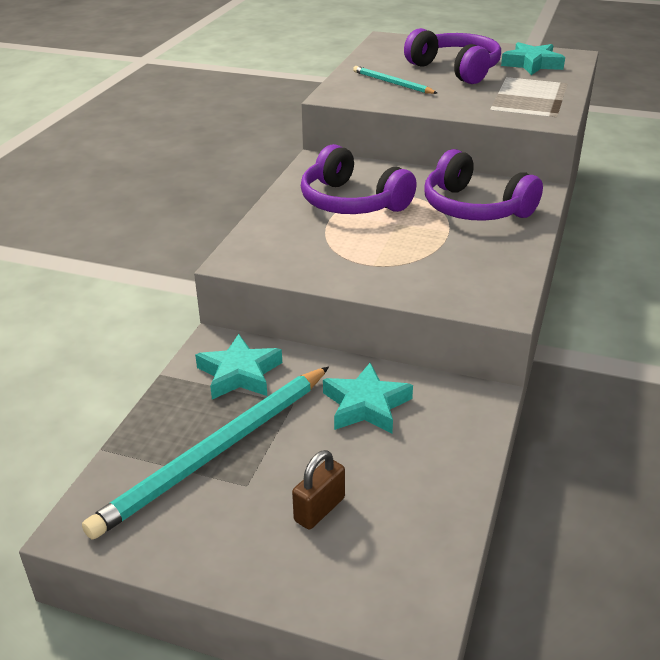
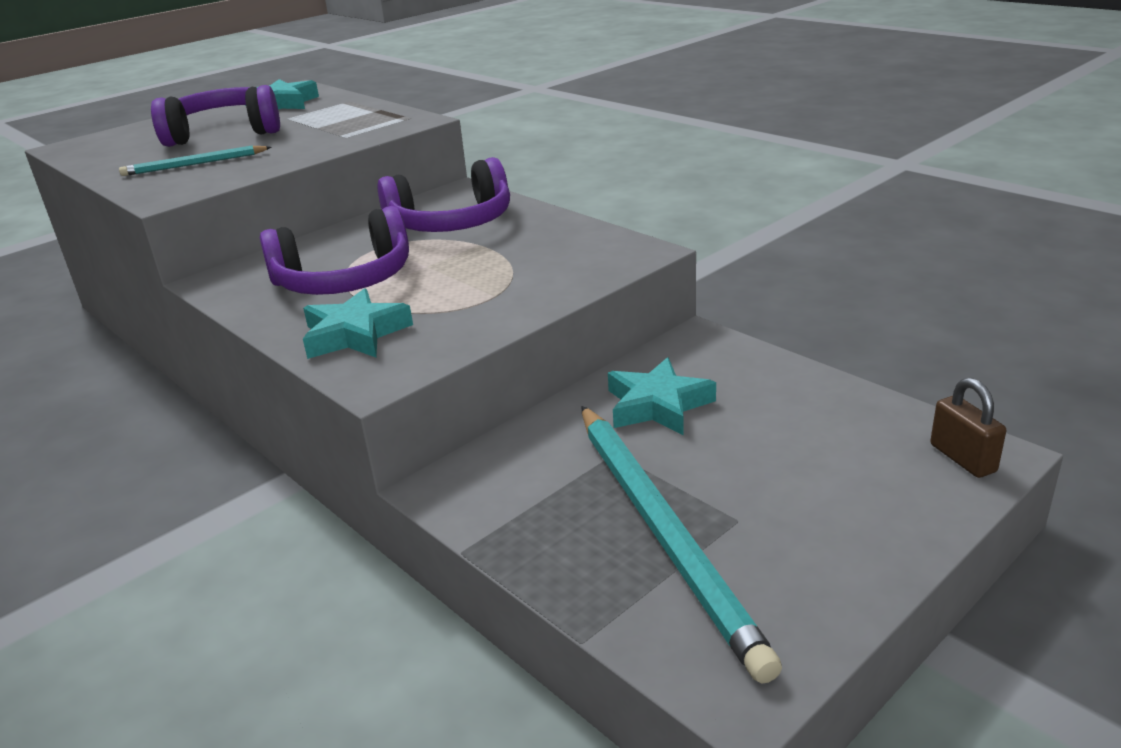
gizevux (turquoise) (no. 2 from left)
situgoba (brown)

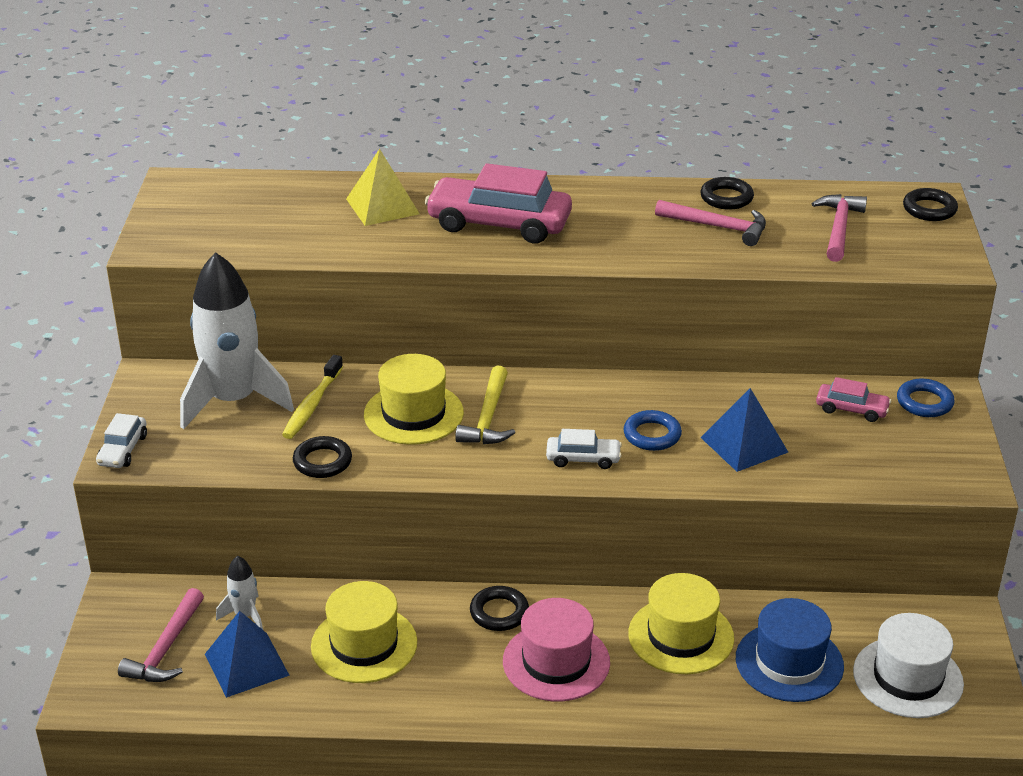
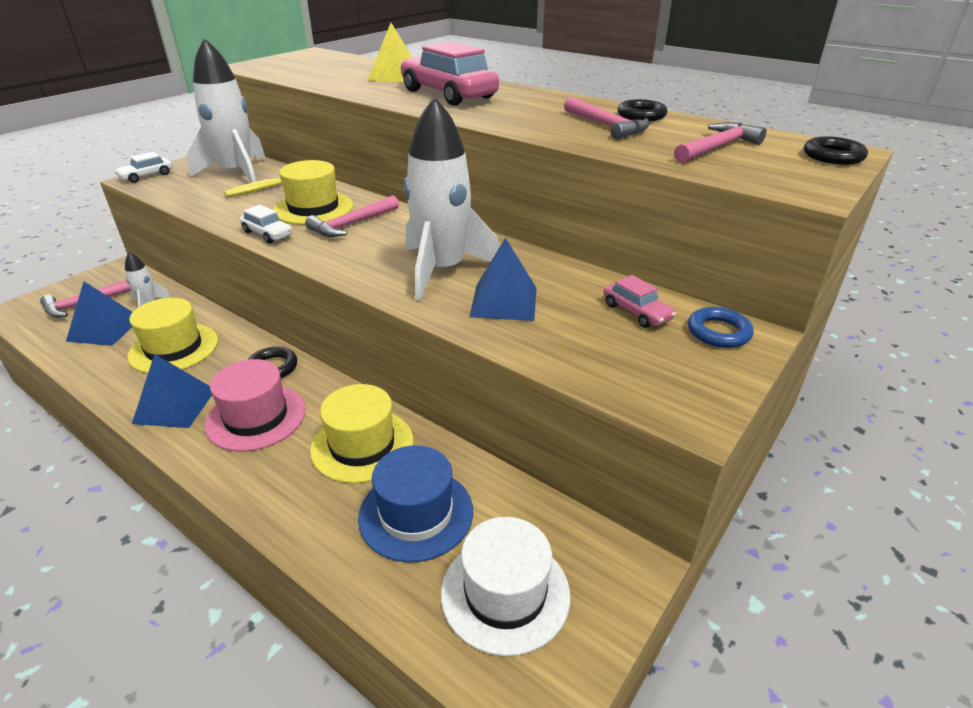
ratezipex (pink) (no. 2 from left)
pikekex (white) (no. 3 from left)
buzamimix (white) (no. 2 from left)
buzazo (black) (no. 1 from left in the first image)
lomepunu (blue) (no. 2 from left)

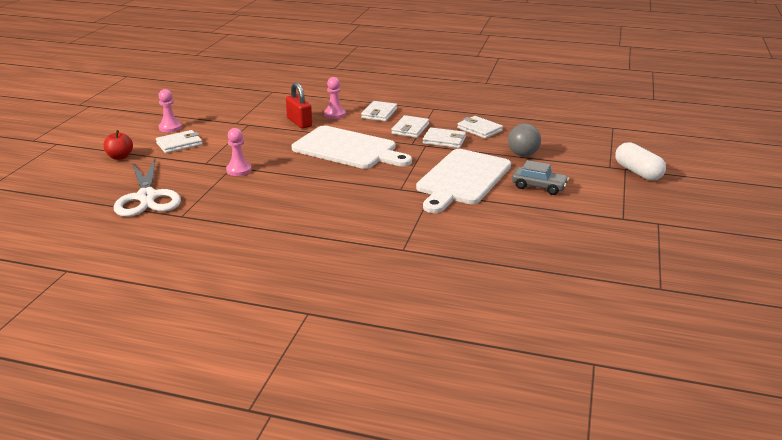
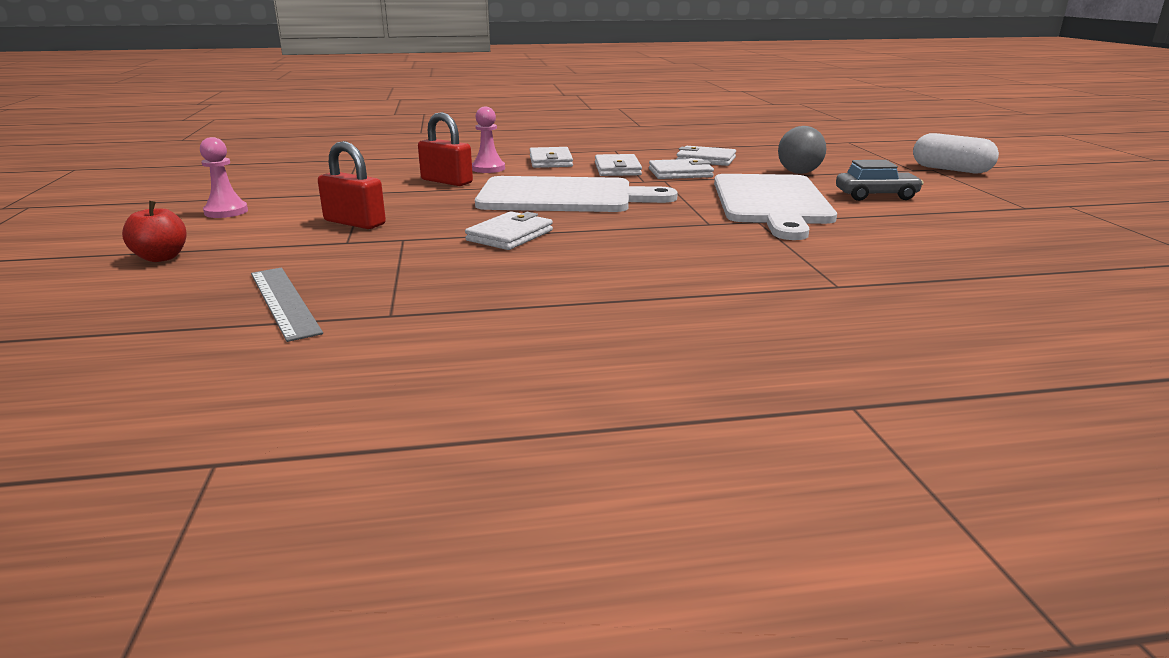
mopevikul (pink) (no. 2 from left in the first image)
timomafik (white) (no. 1 from left)
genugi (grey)
situgoba (red) (no. 1 from left)

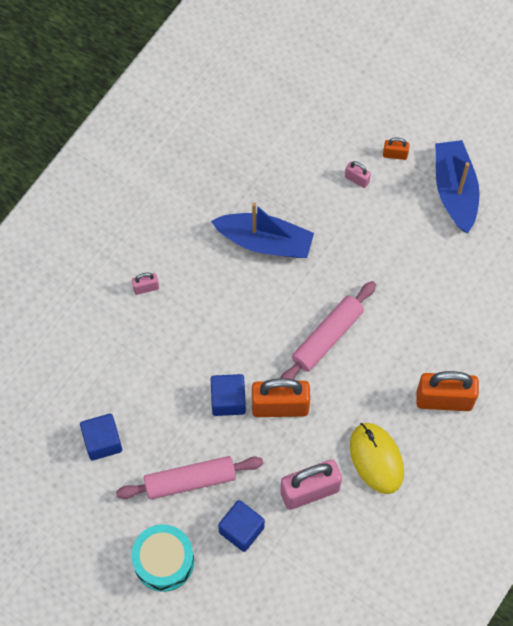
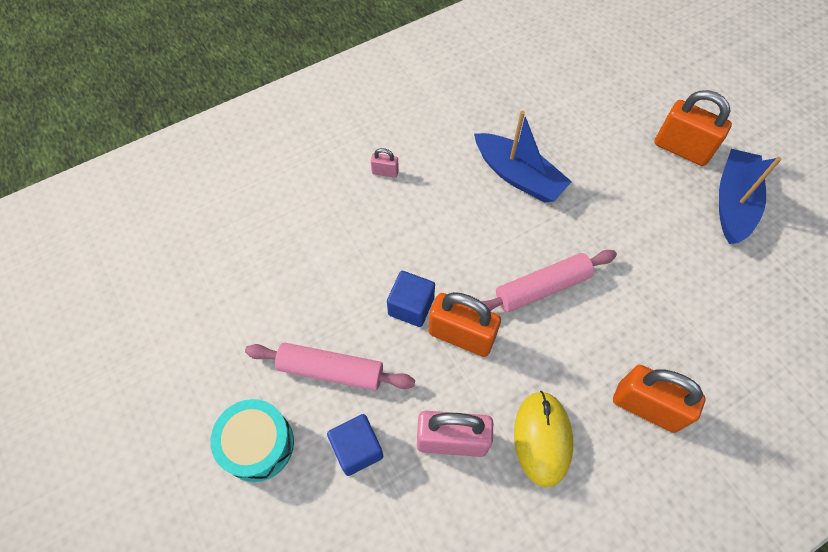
situgoba (orange) (no. 3 from left)
situgoba (pink) (no. 3 from left in the first image)
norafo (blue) (no. 1 from left in the first image)

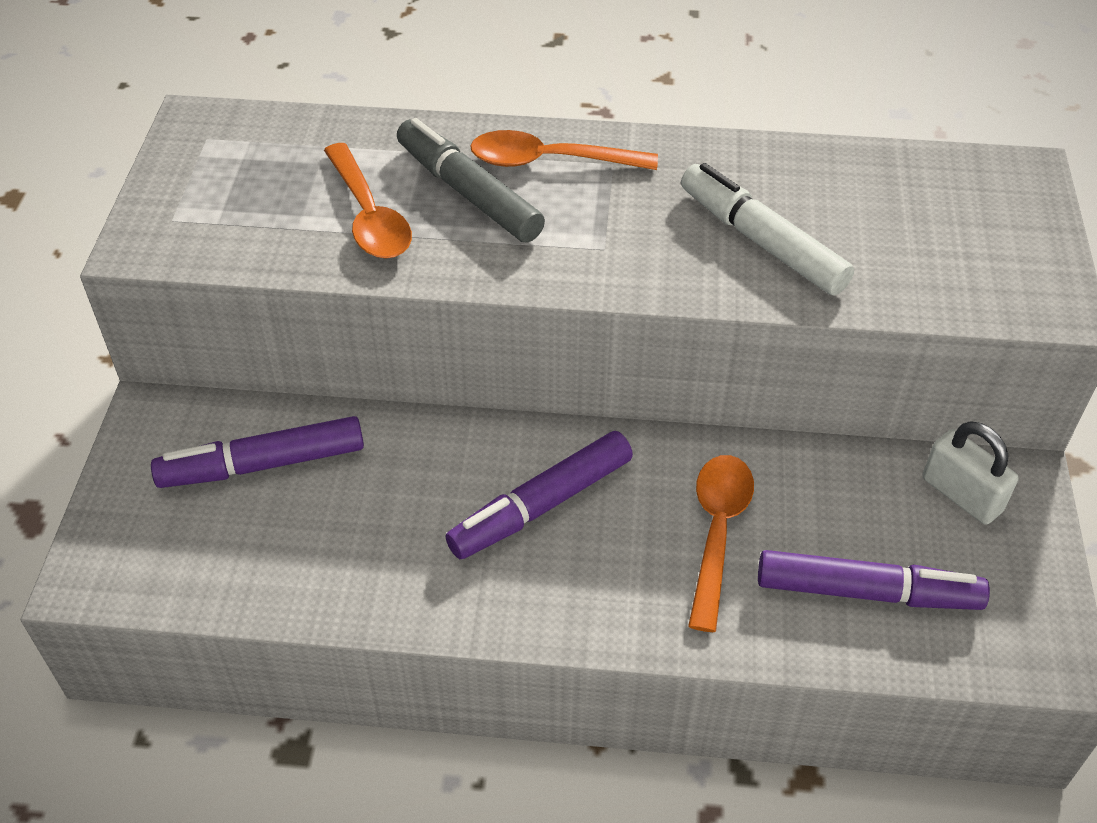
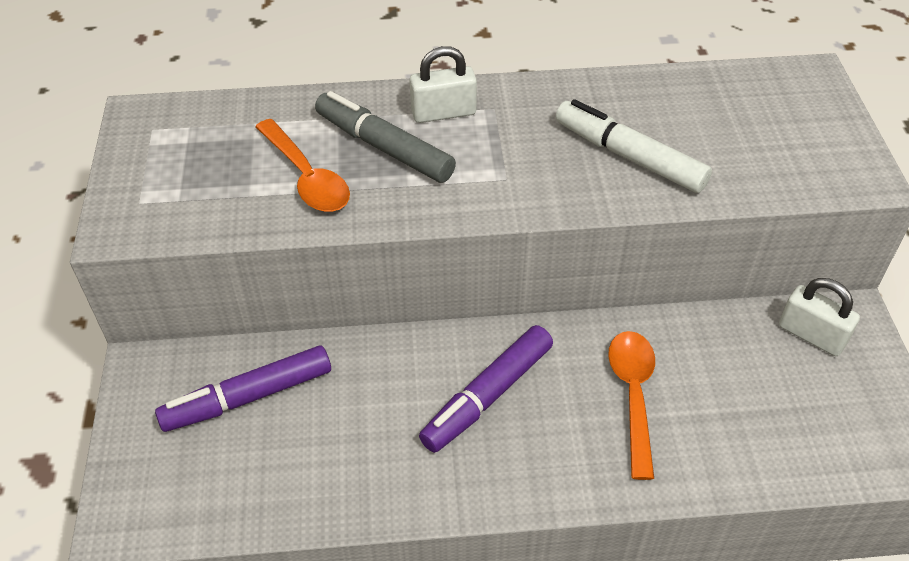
situgoba (white) (no. 1 from left)
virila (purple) (no. 3 from left in the first image)

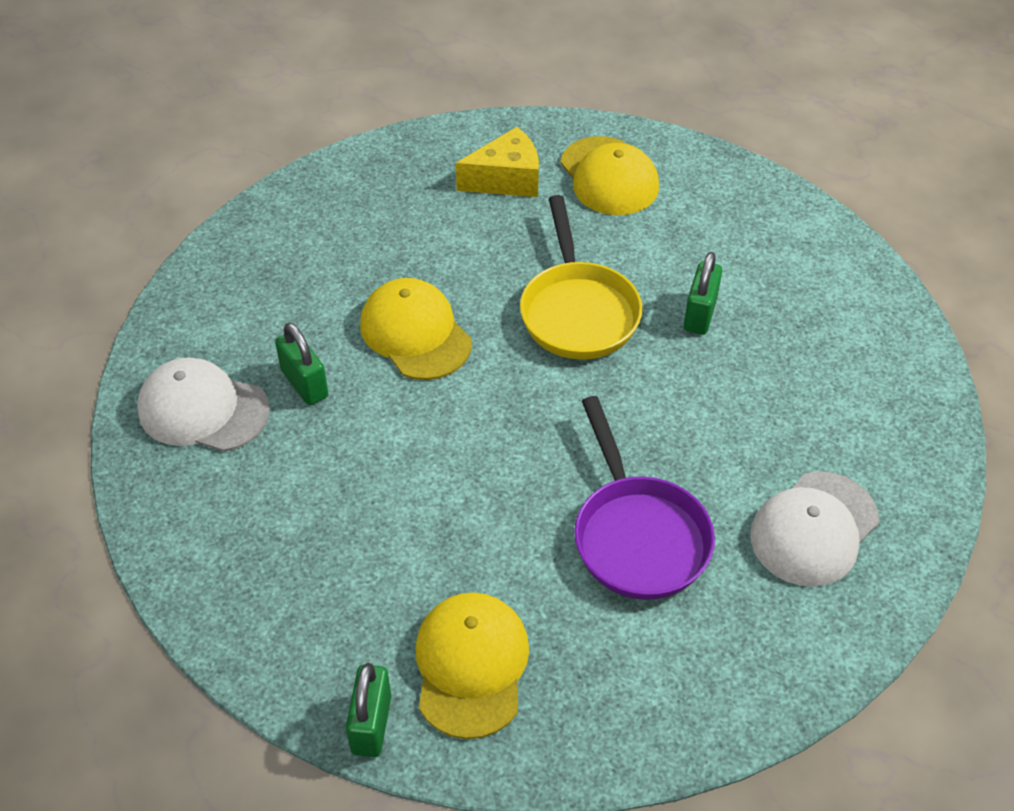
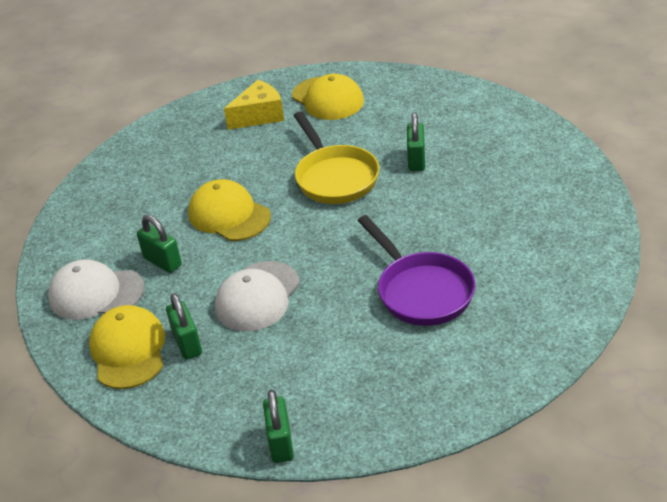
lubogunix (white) (no. 2 from left)
lubogunix (yellow) (no. 1 from left)
situgoba (green) (no. 2 from left)

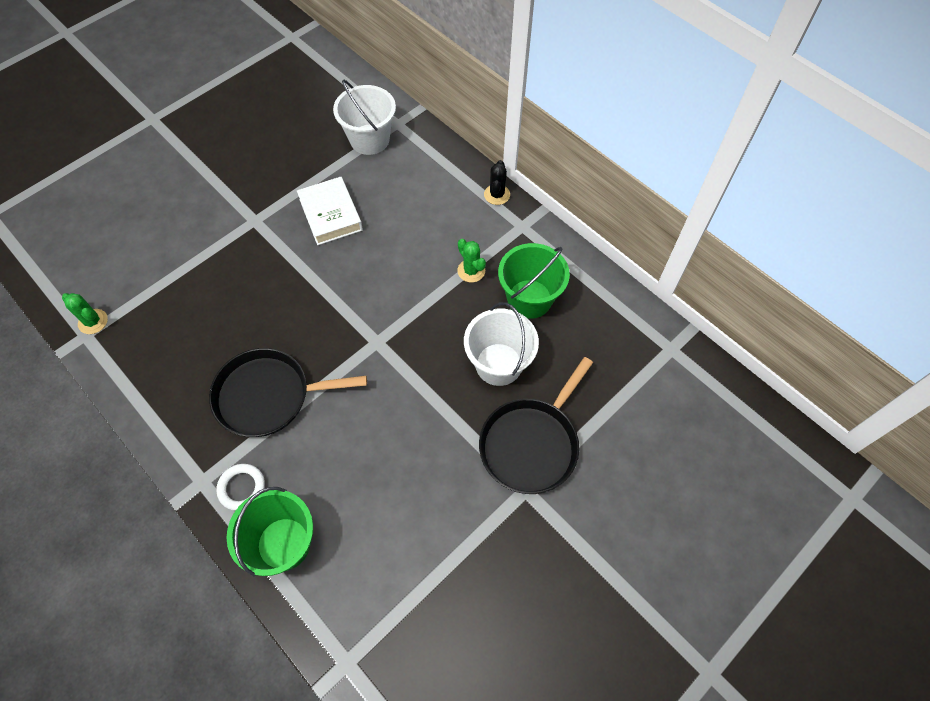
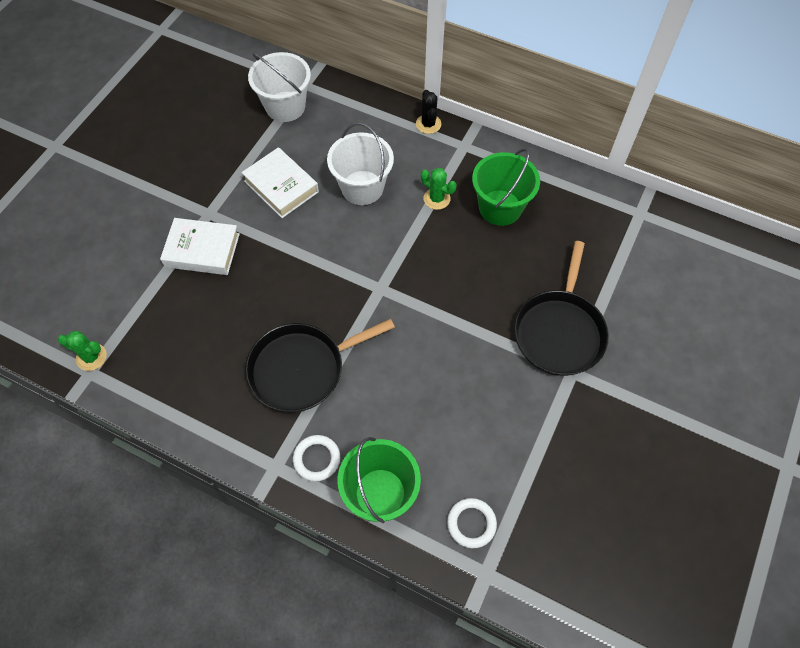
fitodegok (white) (no. 2 from left)
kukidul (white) (no. 1 from left)
buzazo (white) (no. 2 from left)

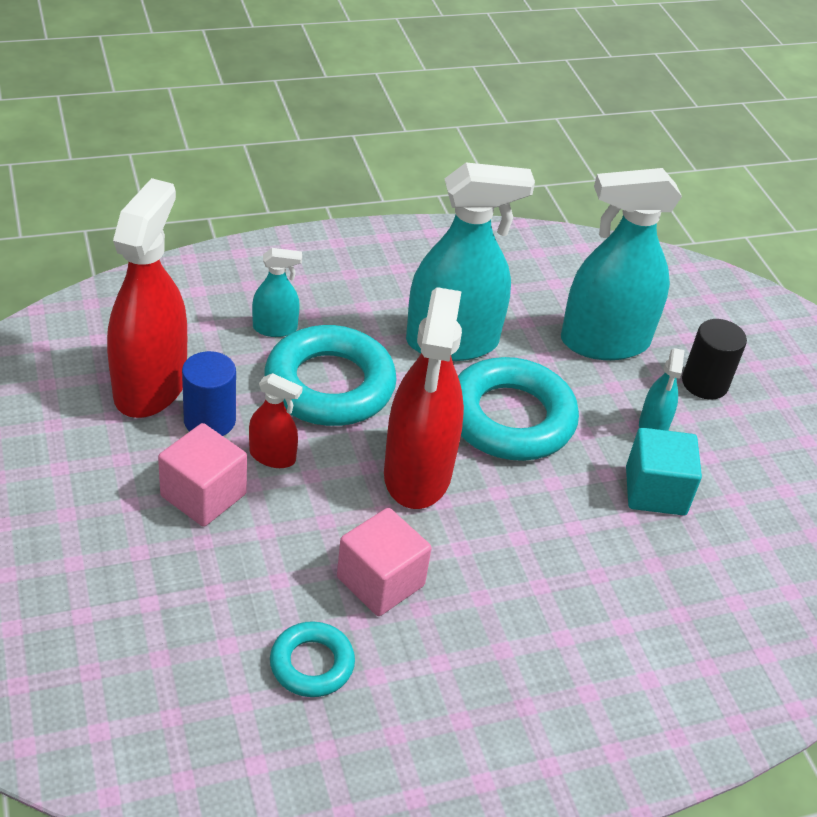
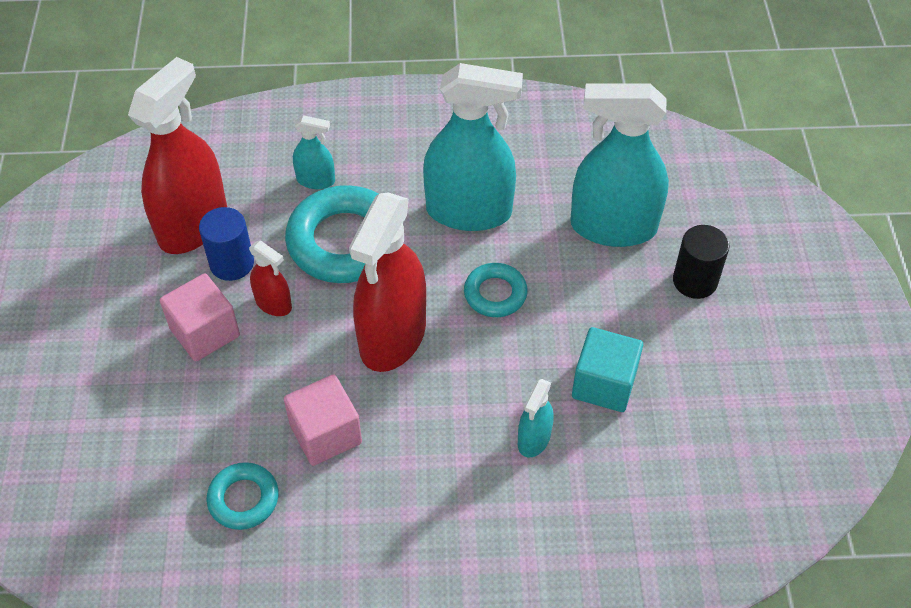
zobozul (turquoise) (no. 3 from left)
buzazo (turquoise) (no. 3 from left)

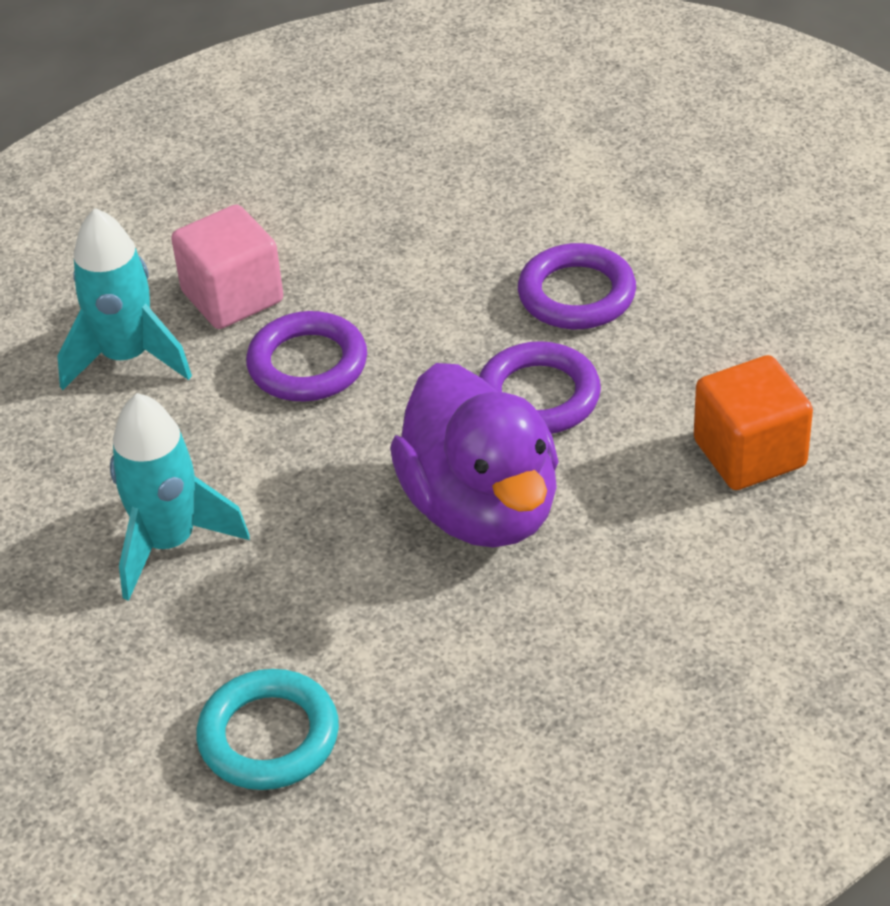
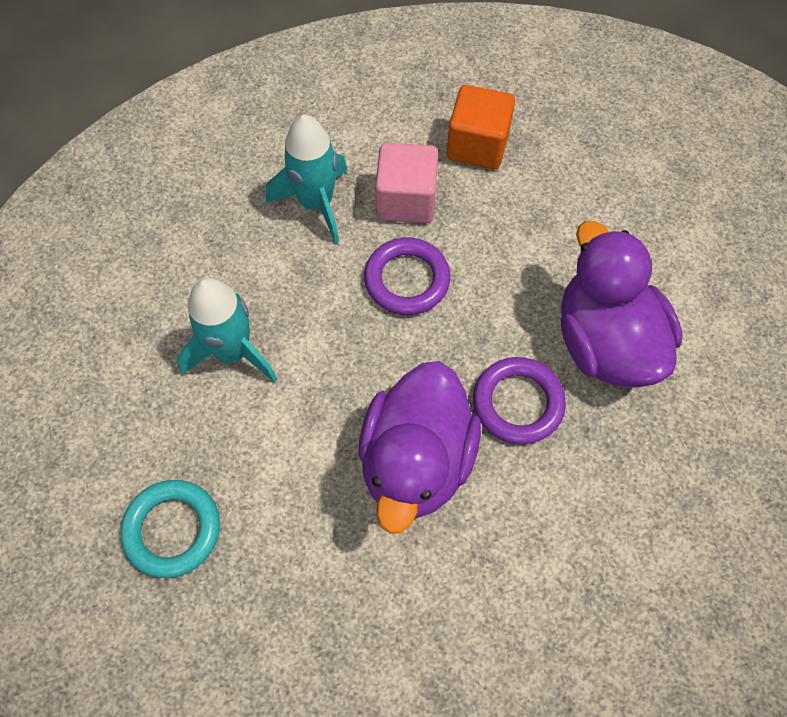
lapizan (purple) (no. 2 from left)
norafo (orange)

